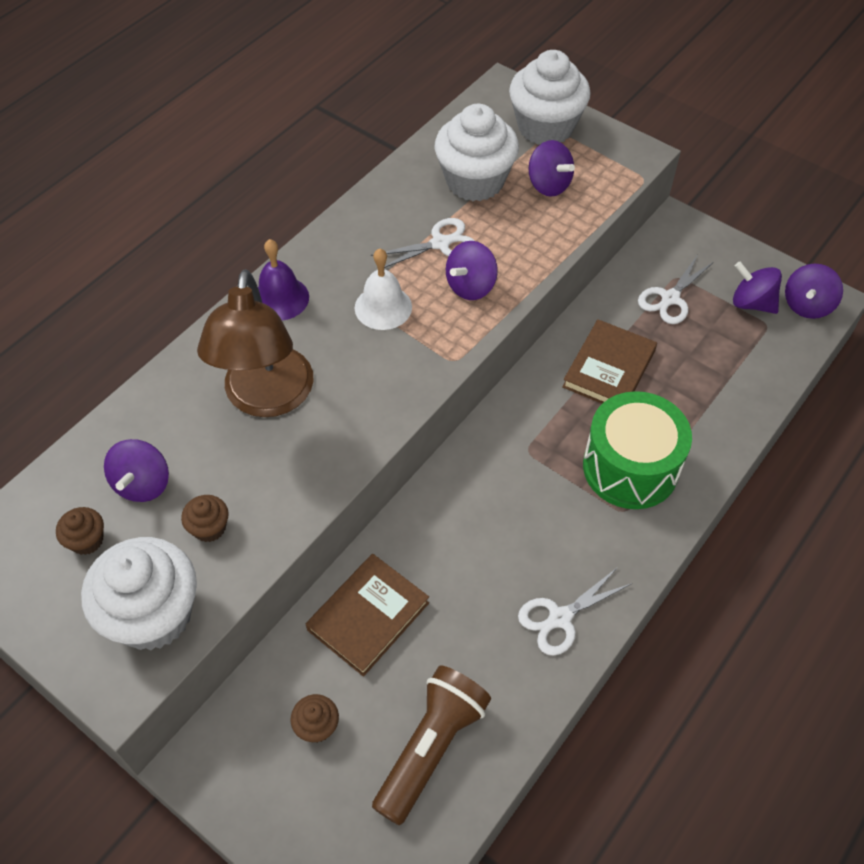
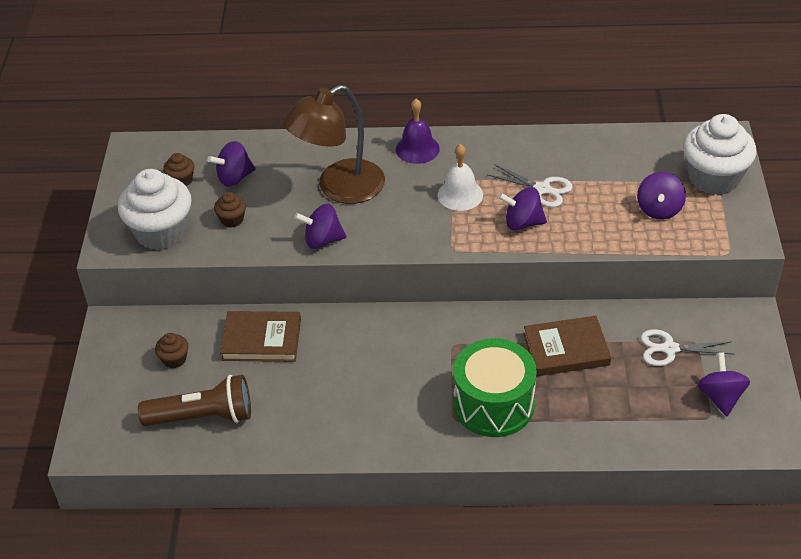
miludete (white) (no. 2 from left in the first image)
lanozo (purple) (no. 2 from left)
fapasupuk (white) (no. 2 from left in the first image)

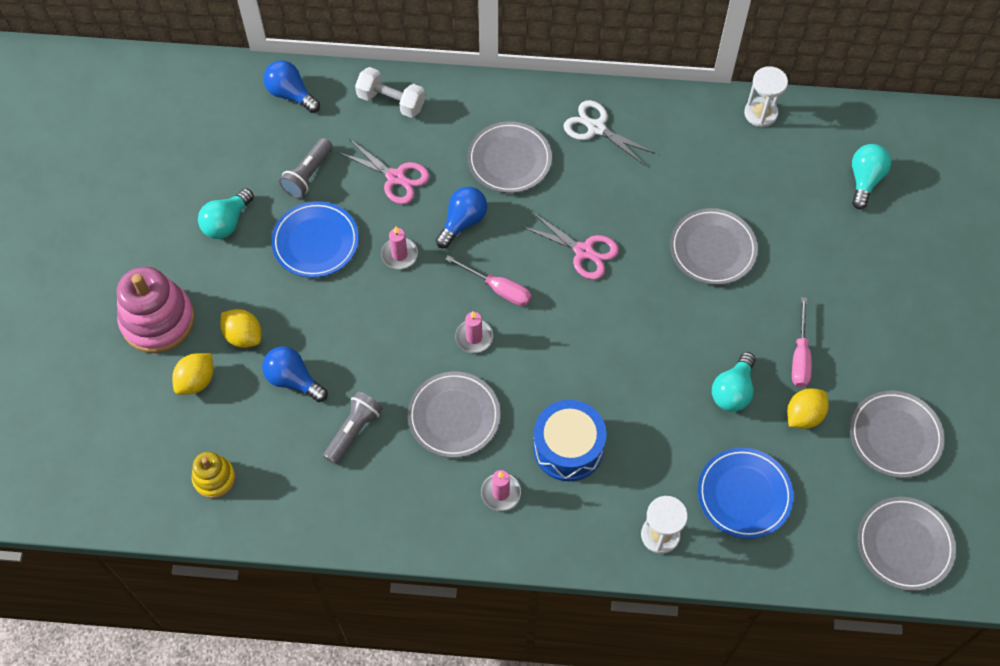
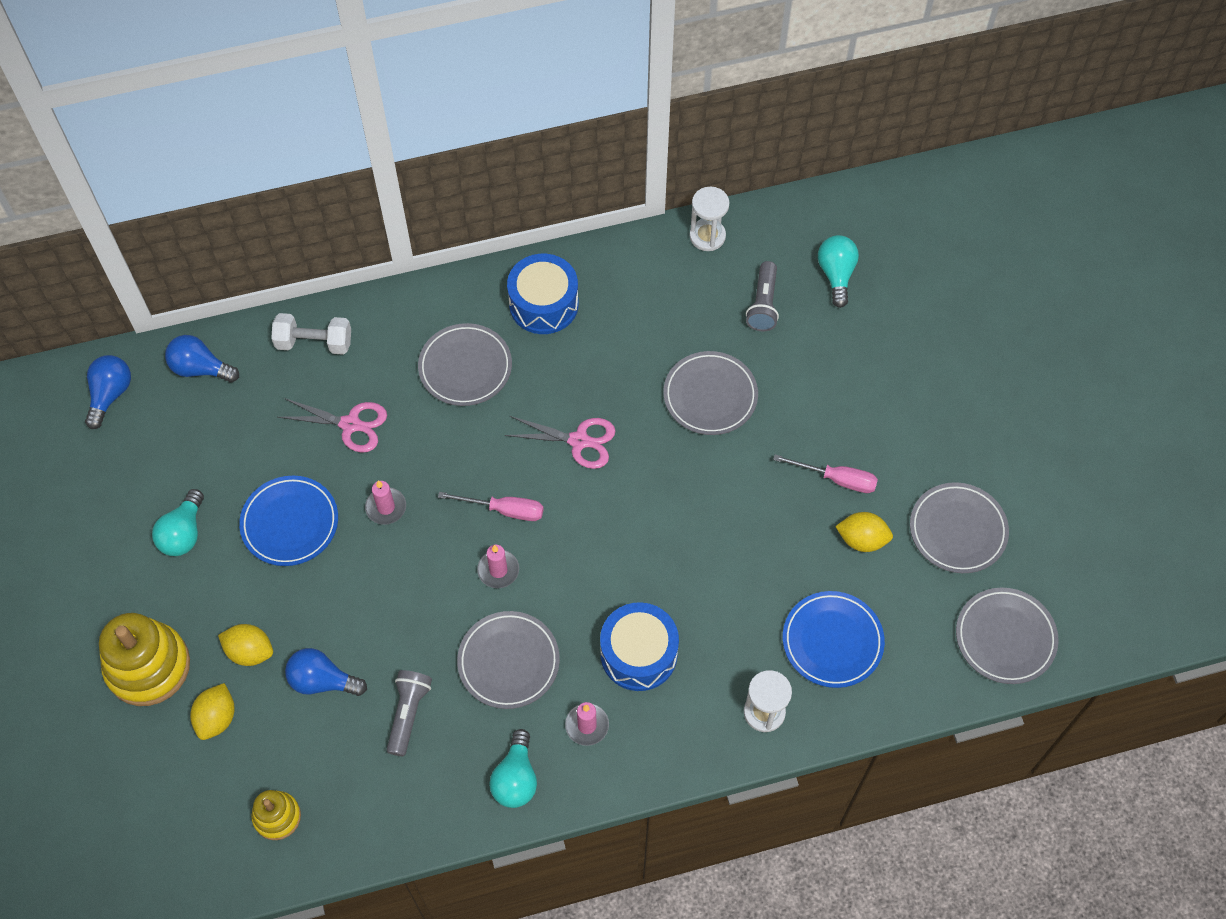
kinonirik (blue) (no. 1 from left)
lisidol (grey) (no. 2 from left)
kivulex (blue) (no. 1 from left)
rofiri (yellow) (no. 1 from left)
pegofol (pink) (no. 2 from left)
kivulex (turquoise) (no. 2 from left)
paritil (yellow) (no. 3 from left)

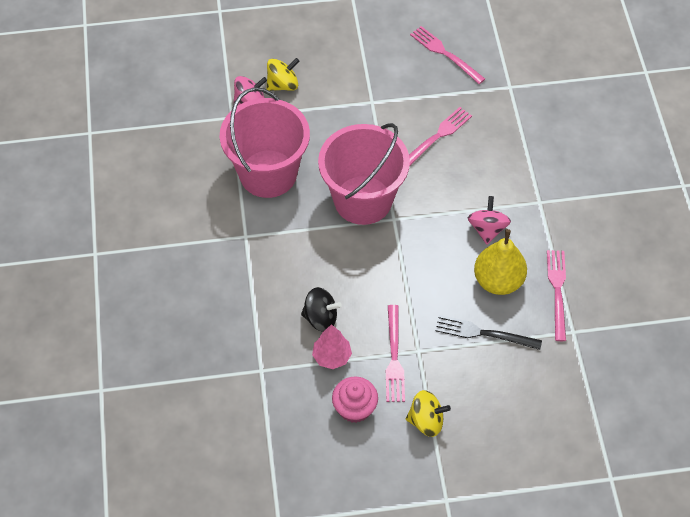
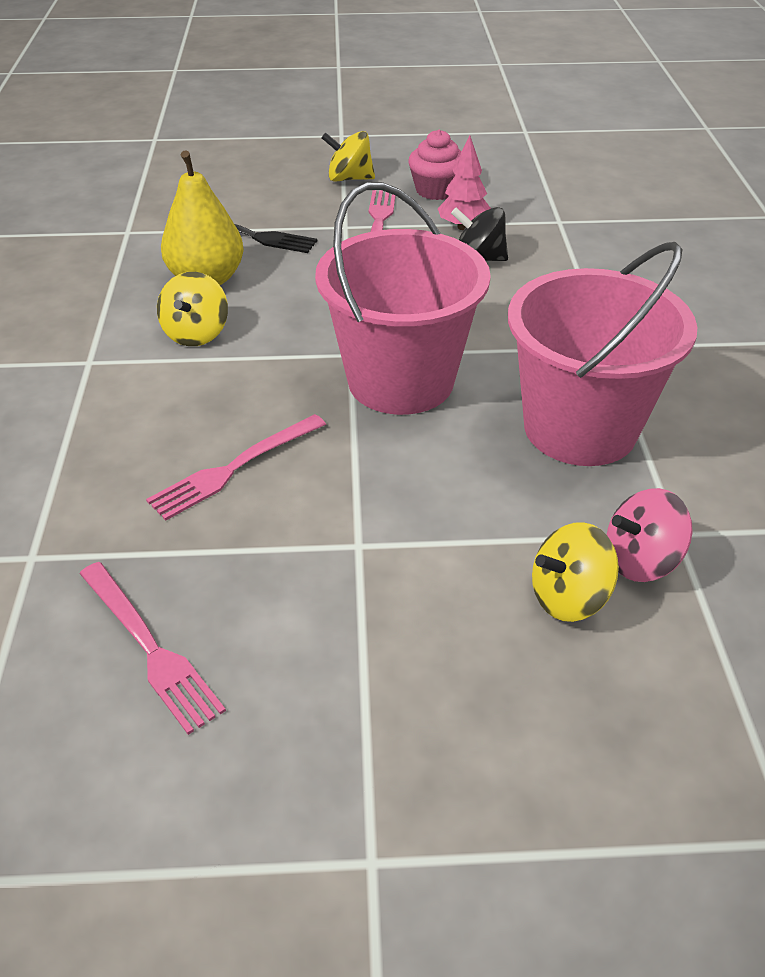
lanozo (yellow) (no. 1 from left)
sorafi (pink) (no. 4 from left in the first image)

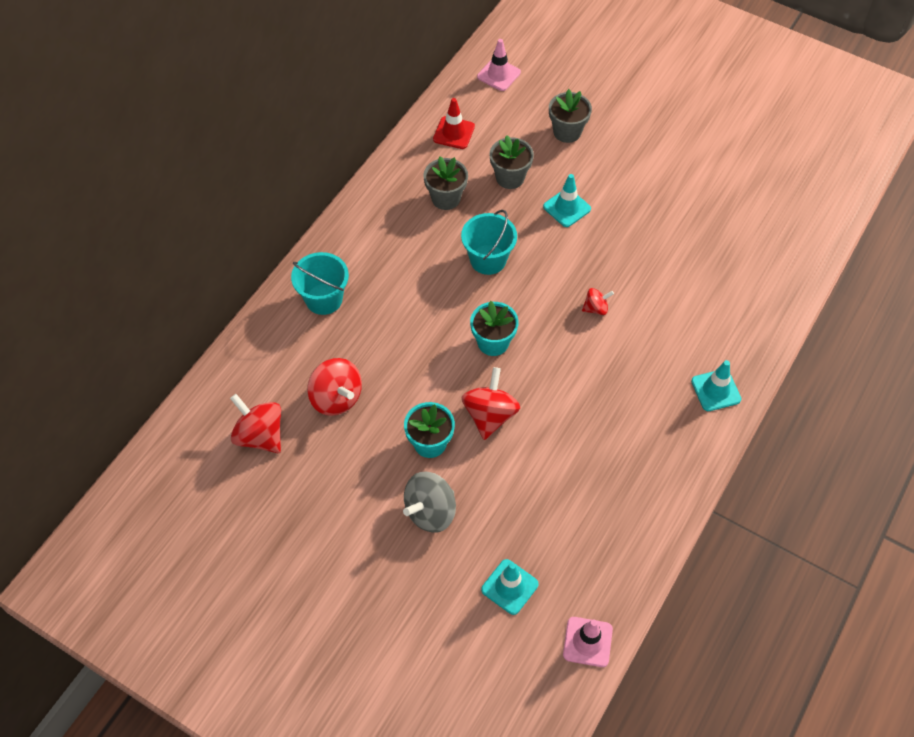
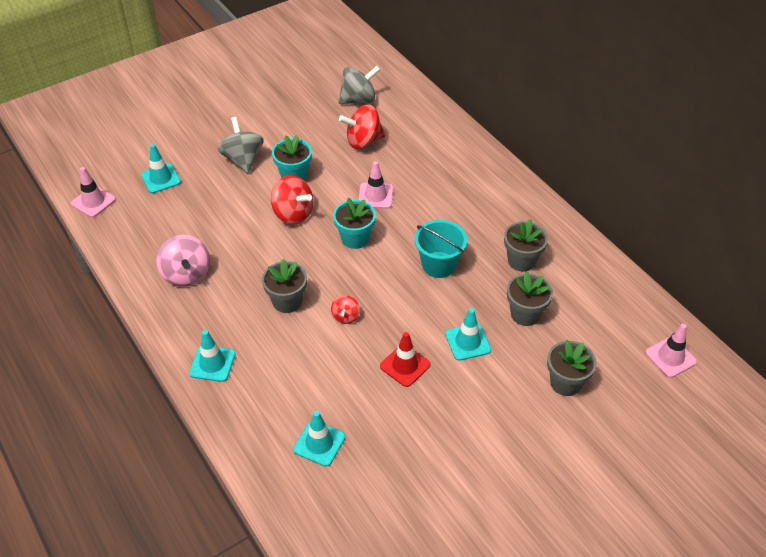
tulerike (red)
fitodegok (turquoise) (no. 1 from left in the first image)
lanozo (grey) (no. 2 from left)
tulerike (pink) (no. 2 from left)
lanozo (pink)
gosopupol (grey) (no. 1 from left)
tulerike (turquoise) (no. 3 from left)

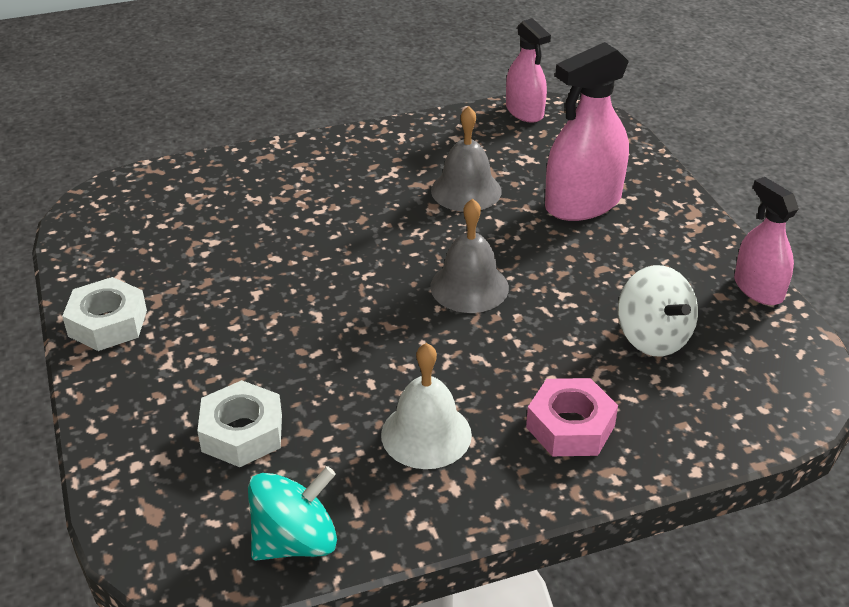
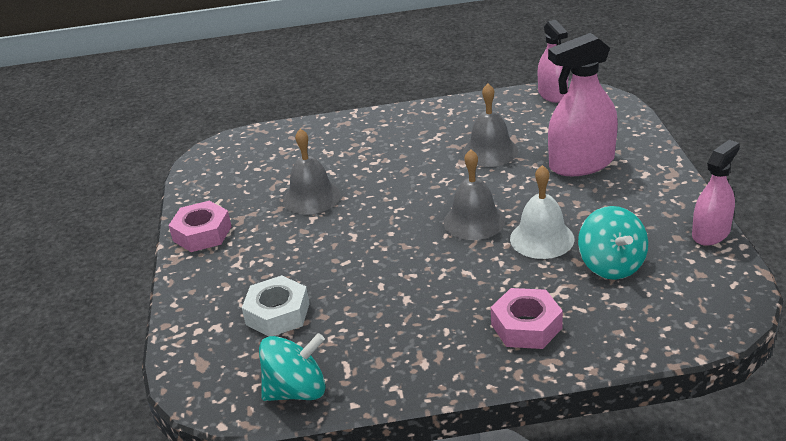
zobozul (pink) (no. 3 from left)
lanozo (turquoise) (no. 2 from left)
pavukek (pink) (no. 1 from left)
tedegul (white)
tedegul (grey) (no. 1 from left)

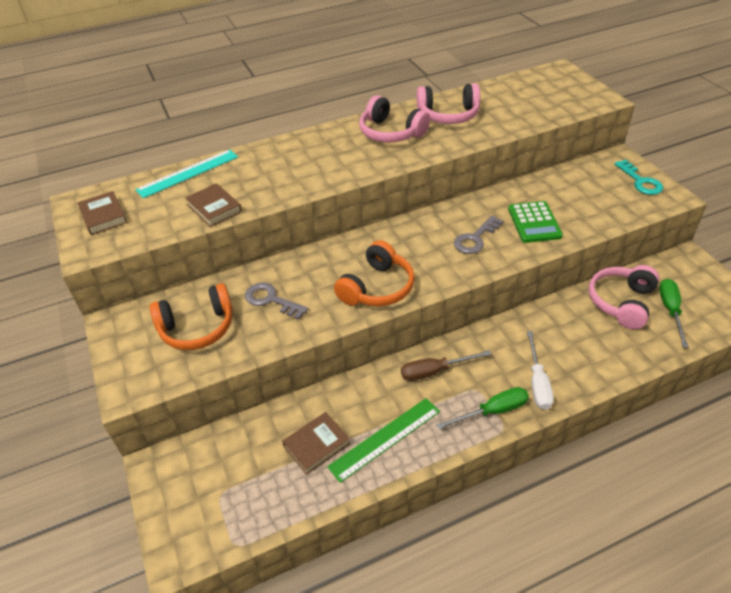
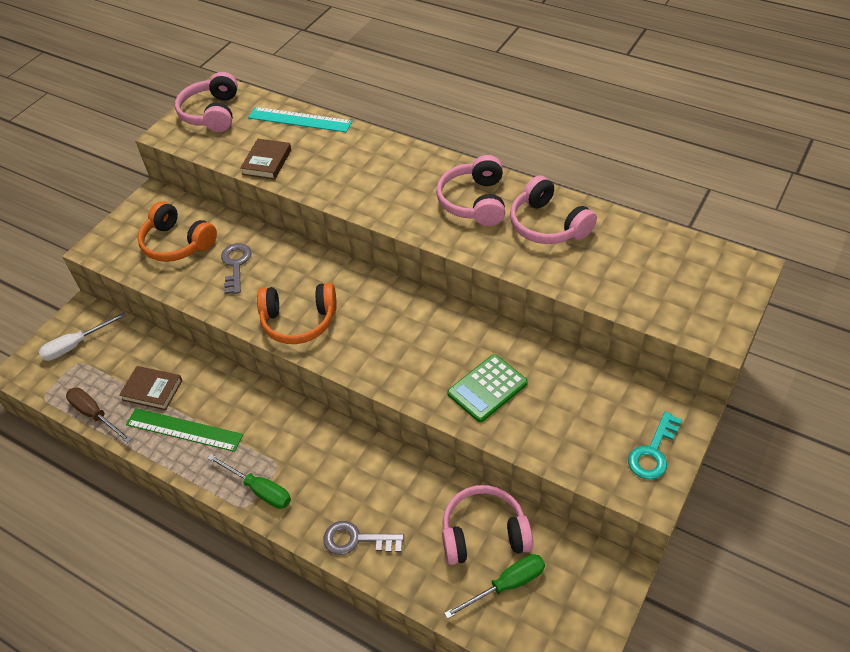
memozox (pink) (no. 1 from left)
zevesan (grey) (no. 2 from left)
pegofol (white)
pegofol (brown)

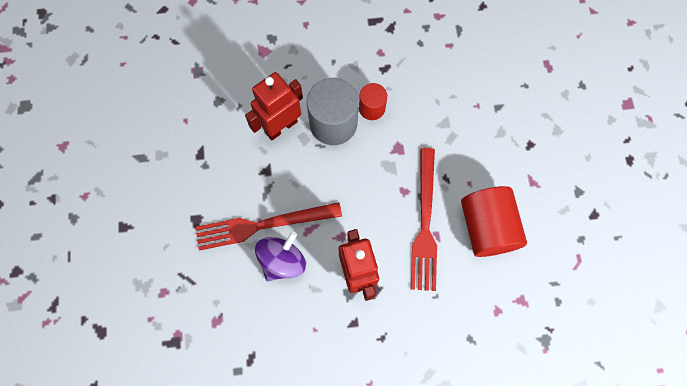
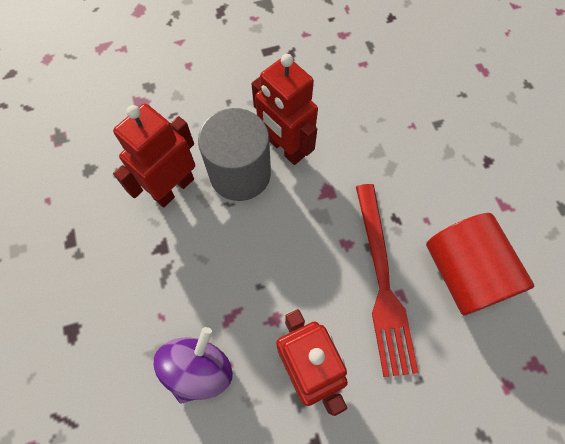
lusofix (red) (no. 2 from left)
sorafi (red) (no. 1 from left in the first image)

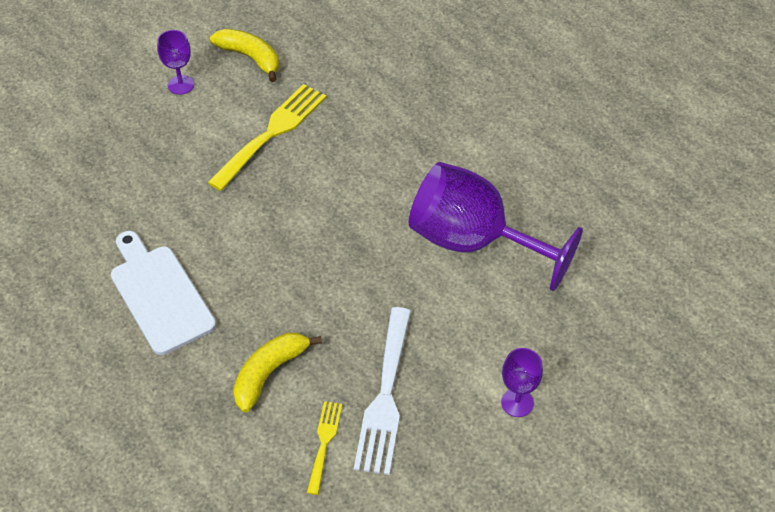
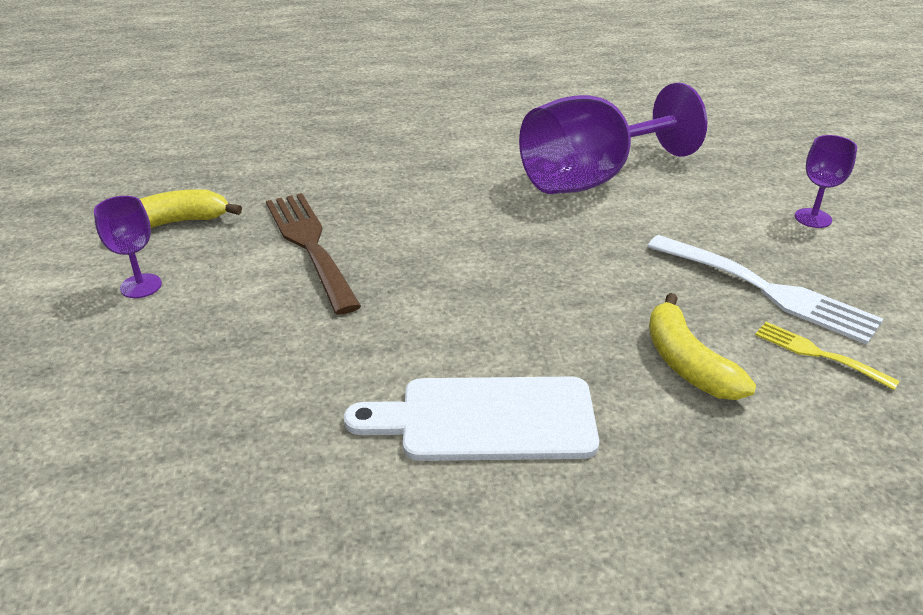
sorafi (brown)

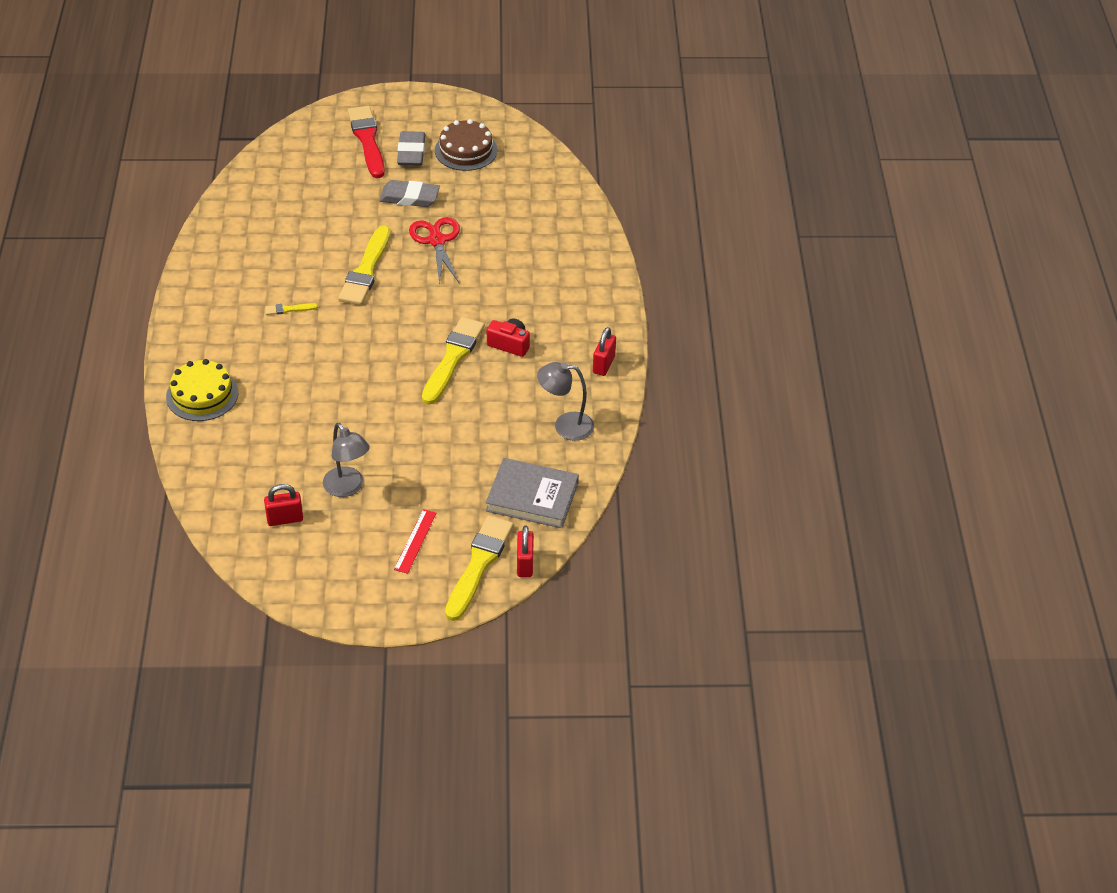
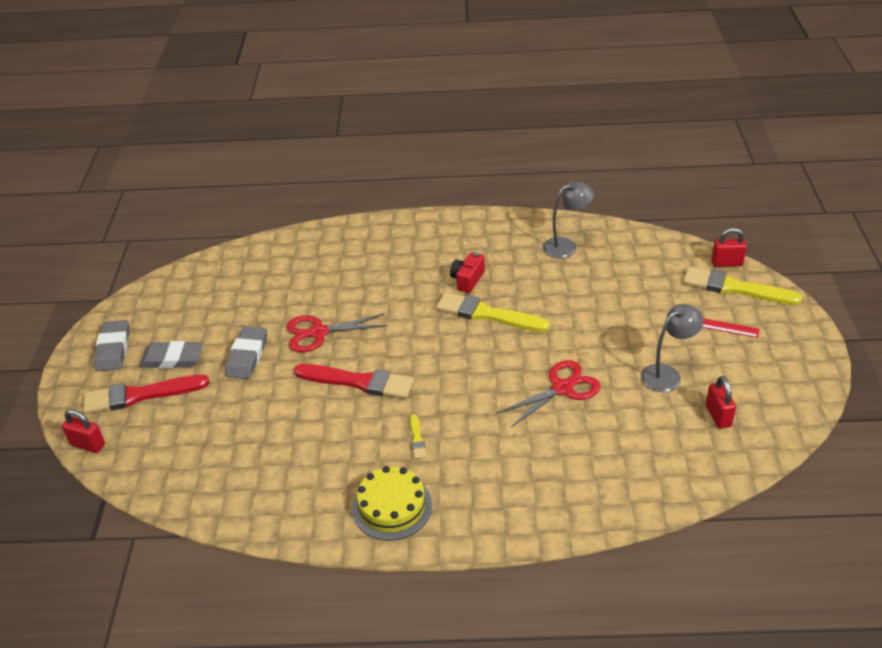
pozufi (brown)
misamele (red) (no. 2 from left)
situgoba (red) (no. 1 from left)
pozufi (yellow)
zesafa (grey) (no. 1 from left)
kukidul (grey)
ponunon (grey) (no. 1 from left)
fapasupuk (red) (no. 2 from left)

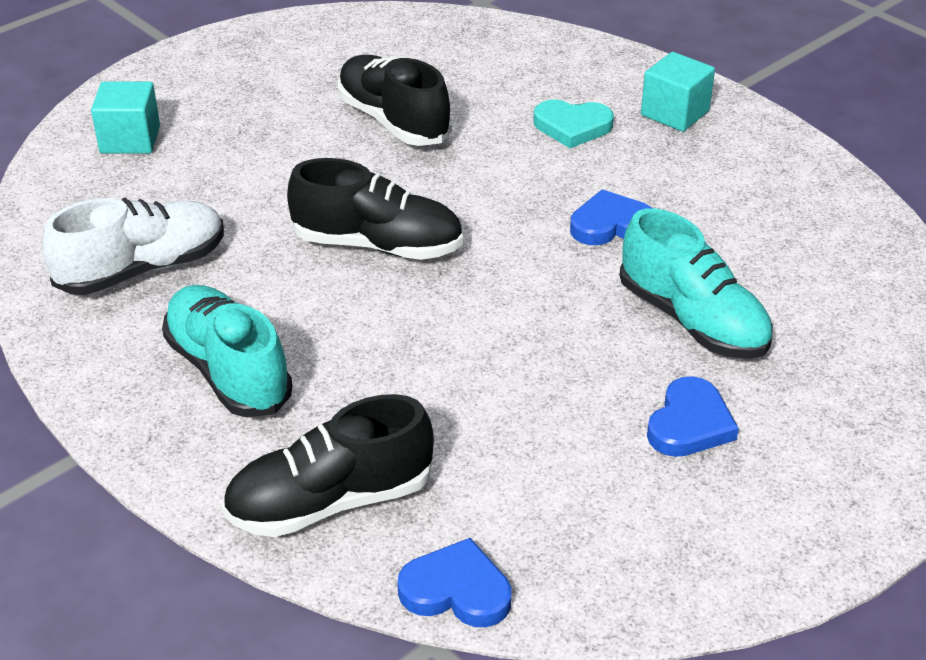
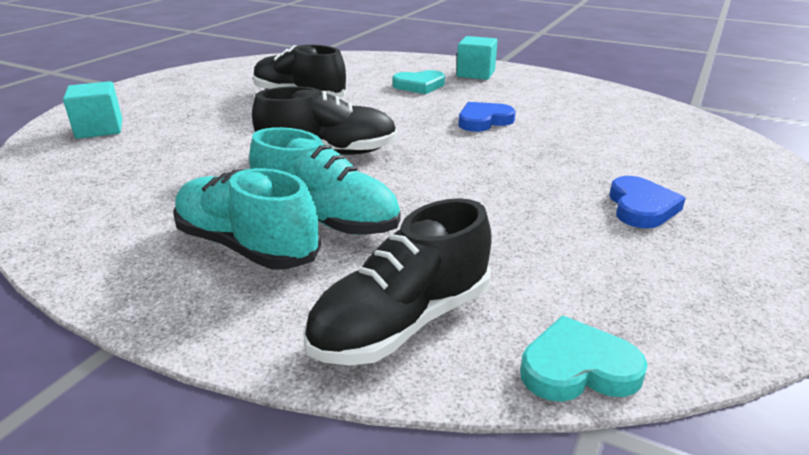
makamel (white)
makamel (turquoise) (no. 2 from left)
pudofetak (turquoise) (no. 2 from left)

